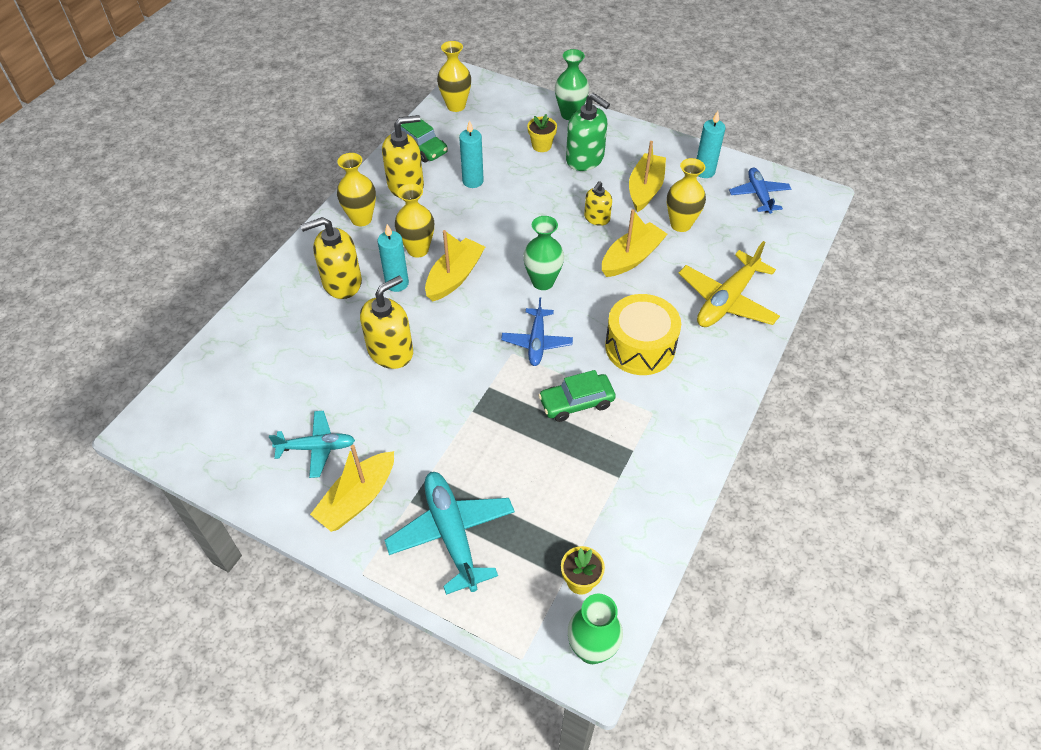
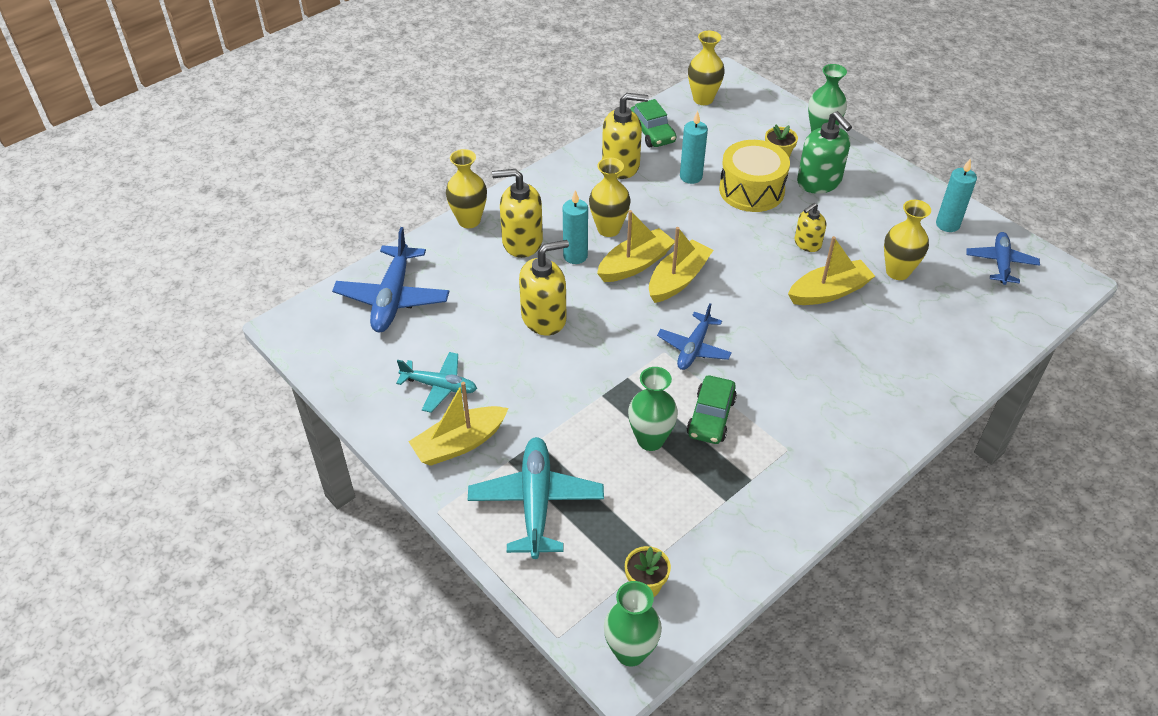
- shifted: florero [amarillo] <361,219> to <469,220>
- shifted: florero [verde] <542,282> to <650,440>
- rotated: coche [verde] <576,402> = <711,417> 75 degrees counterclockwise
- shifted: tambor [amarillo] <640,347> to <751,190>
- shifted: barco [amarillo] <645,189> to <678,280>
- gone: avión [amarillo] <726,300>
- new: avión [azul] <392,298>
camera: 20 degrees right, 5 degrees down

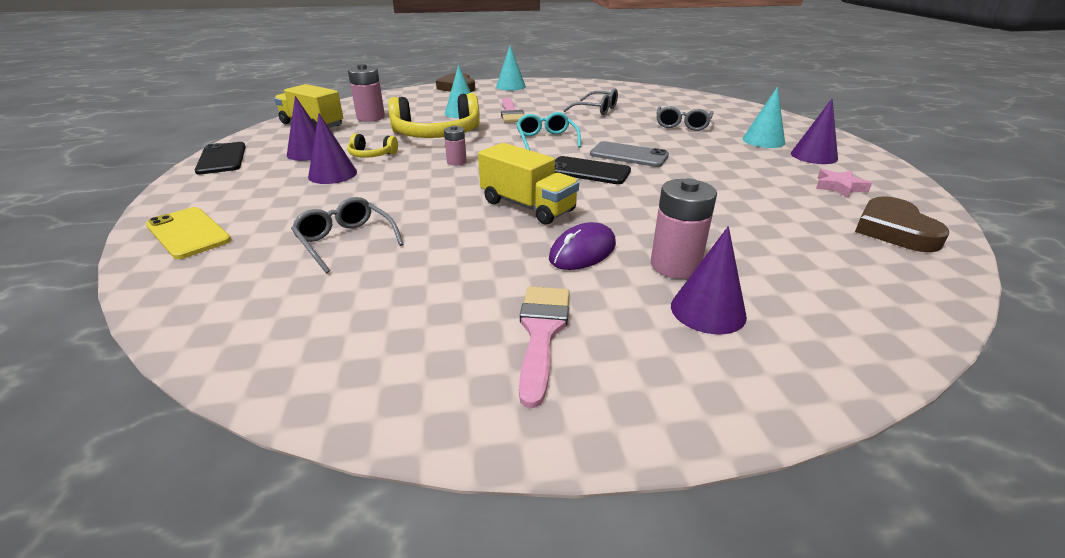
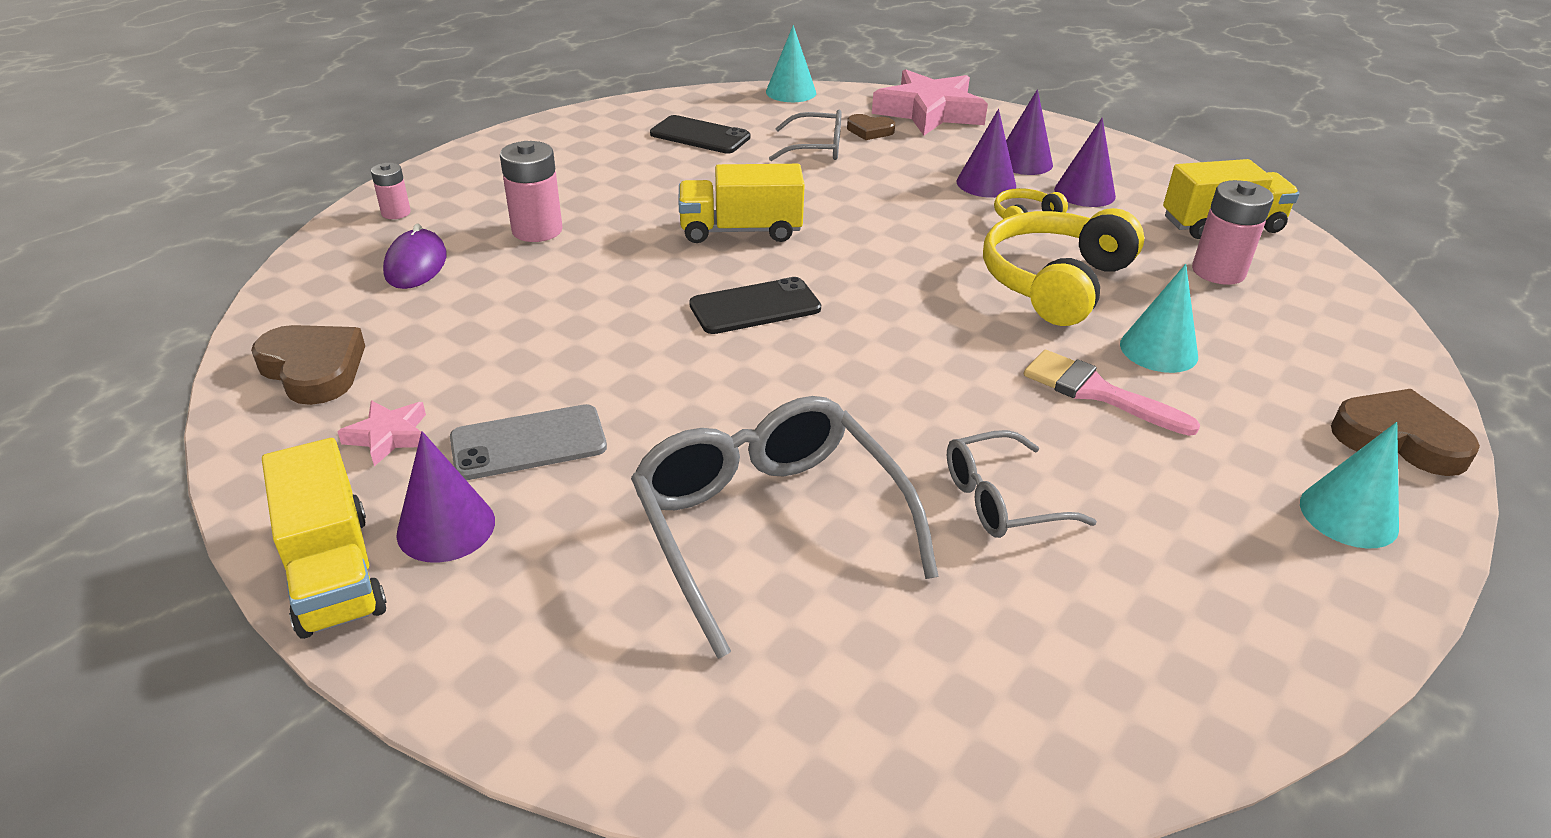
- swapped: móvil [amarillo] <188,233> to estrella [rosa] <929,112>
- shifted: móvil [negro] <222,159> to <700,136>
- shifted: pila [rosa] <456,162> to <396,213>
- gone: gafas [turquesa] <546,139>
- gone: pincel [rosa] <542,333>
- shifted: ratón [morado] <582,251> to <416,264>
- shifted: móvil [gris] <629,155> to <528,443>
- scaled: gafas [gris] <682,125> = <769,526> x1.82
- shifted: cono [morado] <708,310> to <1023,162>
- shifted: cono [turquesa] <763,141> to <791,92>
- new: camión [amarillo] <333,572>
- new: corazón [marrón] <869,131>
camera: 135 degrees right, 5 degrees up

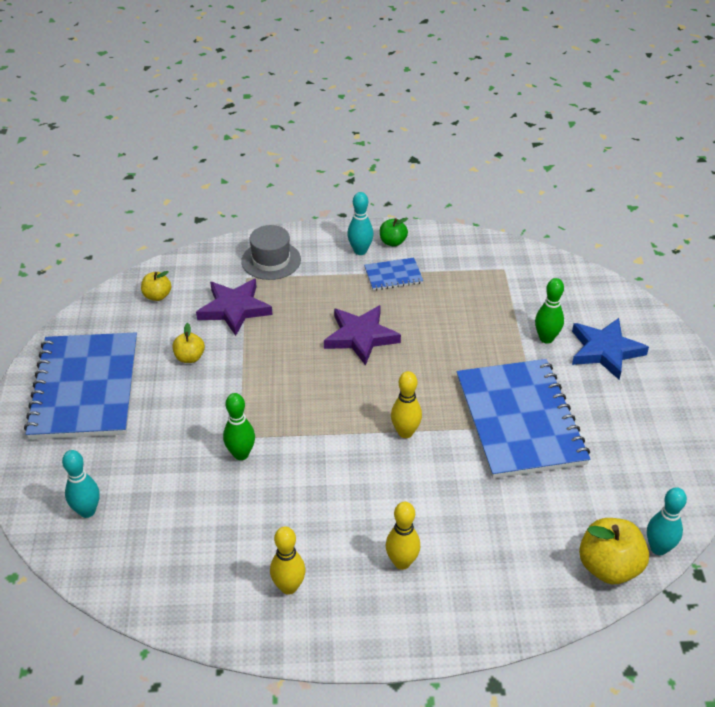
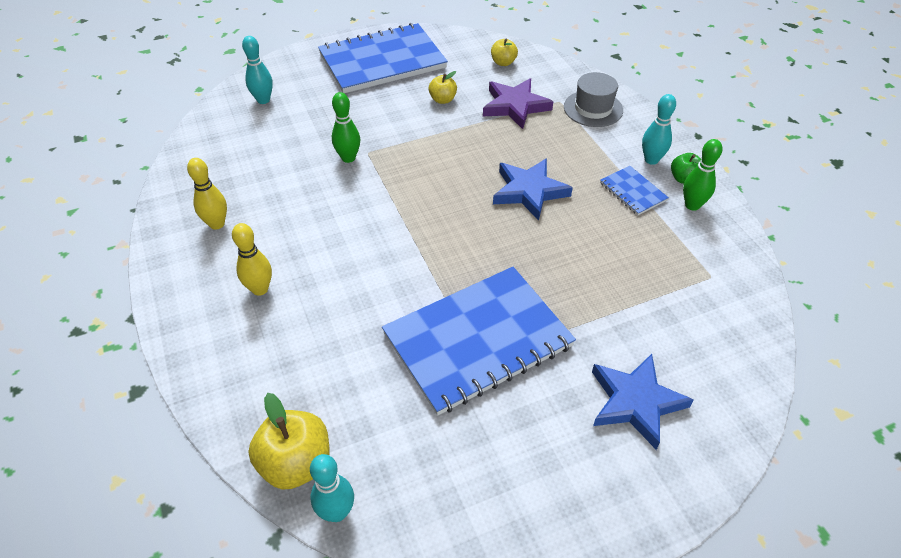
- repainted: estrella [morado] <361,337> to estrella [azul] <529,191>
- gone: bolo [amarillo] <405,432>
- shifted: bolo [verde] <546,338> to <692,205>
camera: 70 degrees right, 5 degrees up

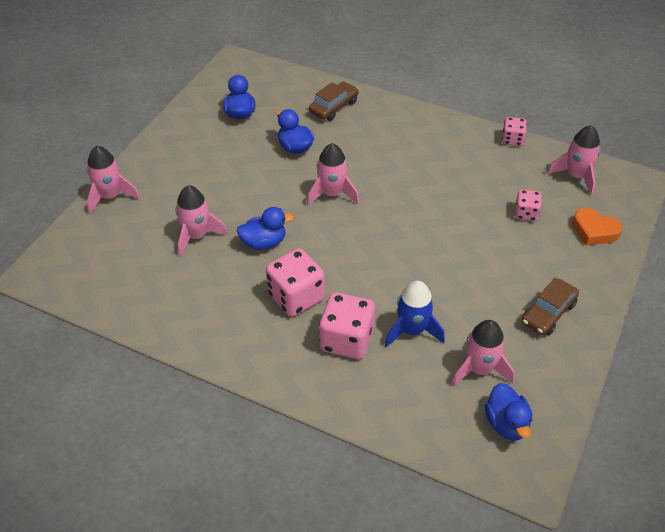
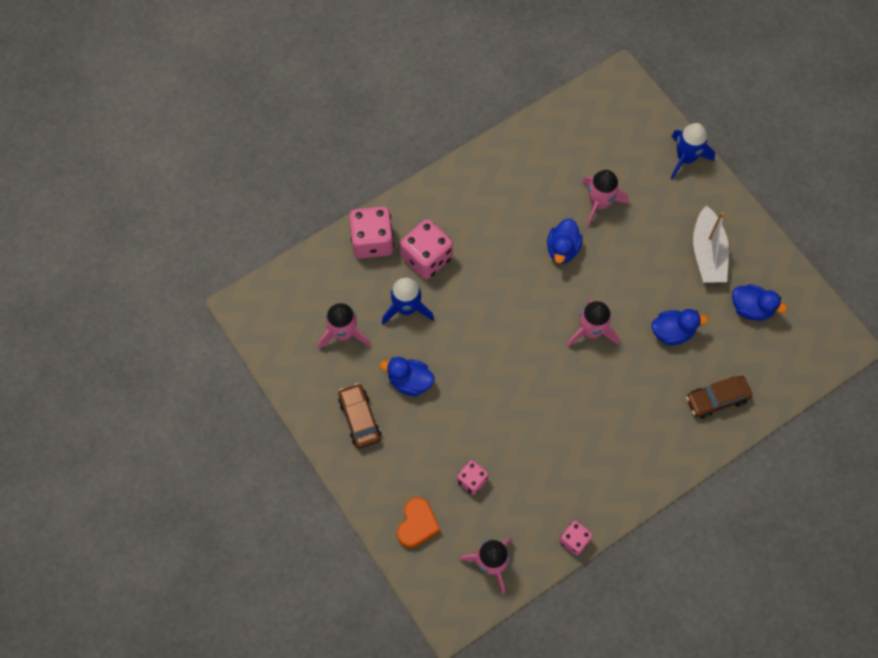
- repainted: cohete [rosa] <110,196> to cohete [azul] <685,158>
- shifted: dado [rosa] <296,297> to <372,241>
- rotated: coche [marrón] <333,107> = <717,399> 90 degrees clockwise
- shifted: pato [azul] <506,424> to <410,381>
- rotated: corazón [naranja] <594,231> = <417,525> 135 degrees clockwise
- new: barco [blanco] <707,253>
camera: 120 degrees right, 20 degrees up

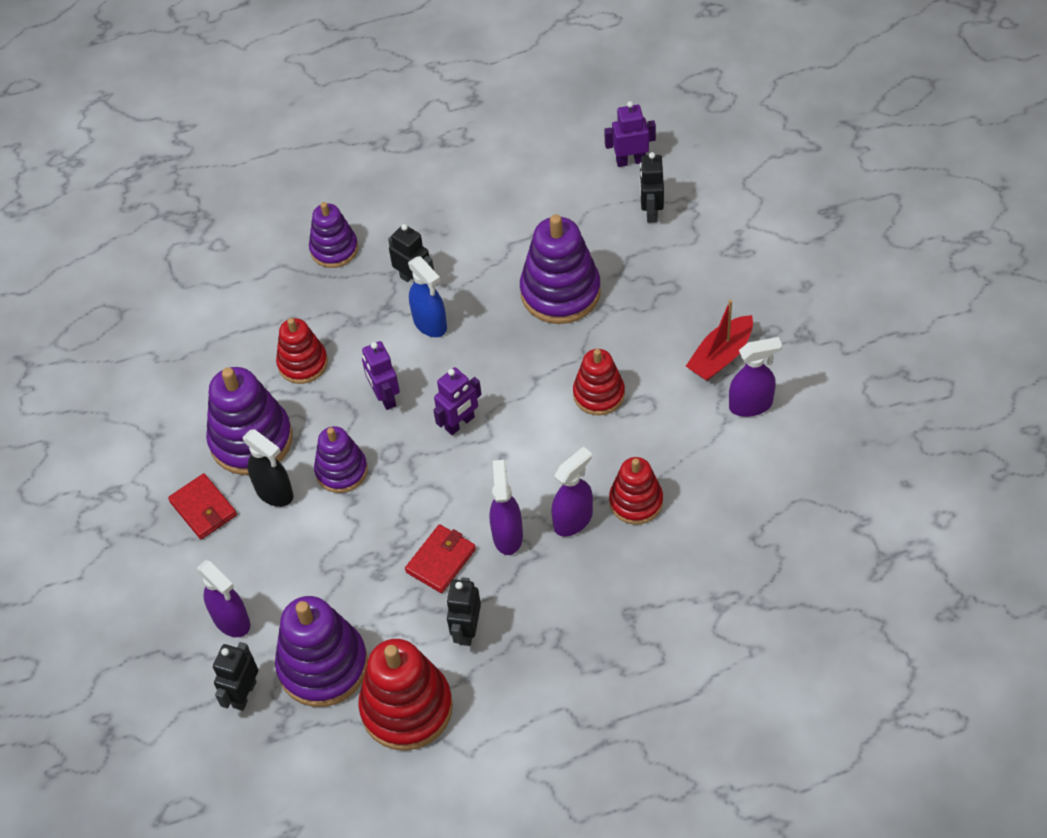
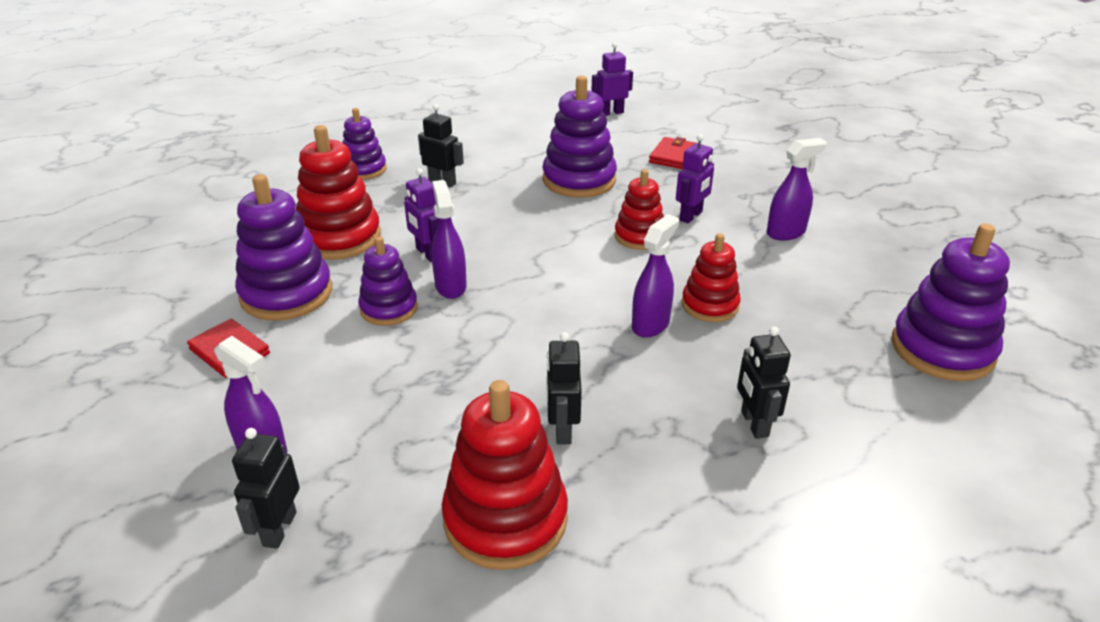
- gone: pulverizador [negro] <274,492>
- shifted: juguete apilable [morado] <323,666> to <942,349>
- scaled: juguete apilable [rojo] <303,363> = <339,238> x1.62
- shifted: cartera [rojo] <441,560> to <673,156>
- gone: pulverizador [azul] <430,324>
- shifted: robot [morado] <460,423> to <691,216>
- shifted: pulverizador [morado] <507,535> to <450,286>
- shifted: robot [negro] <651,211> to <754,424>
- gone: barco [rojo] <720,356>
camera: 15 degrees left, 20 degrees down

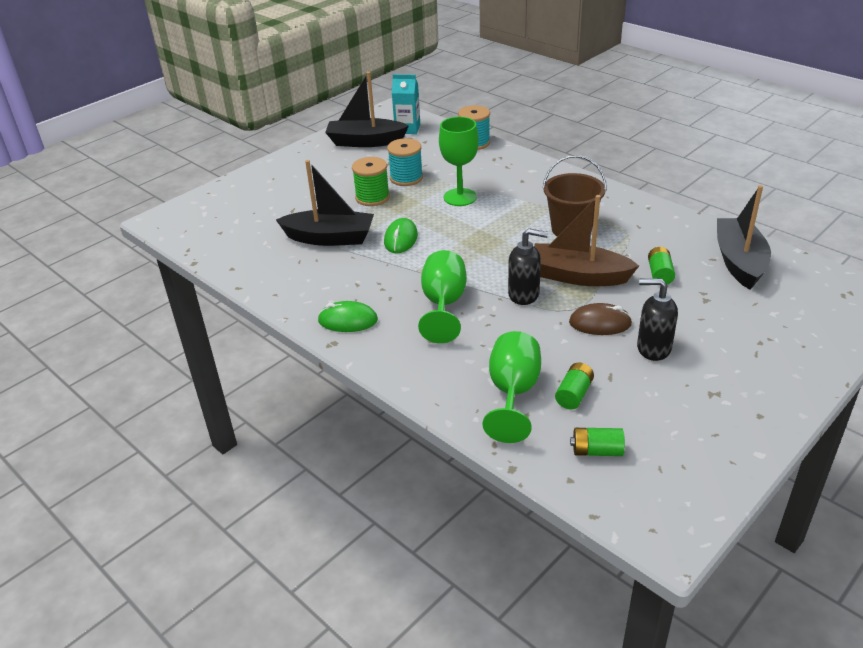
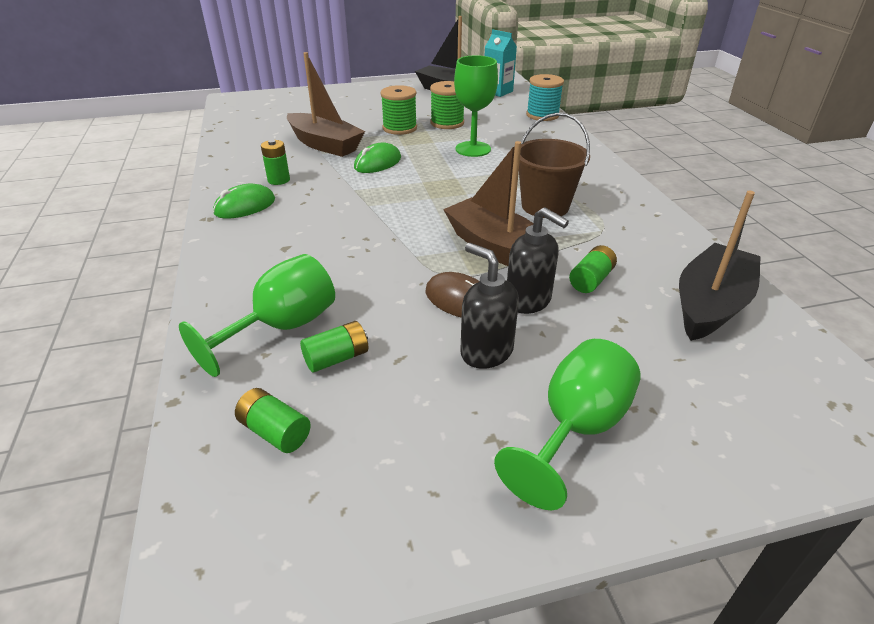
- repainted: barco [negro] <330,238> to barco [marrón] <325,145>
- rotated: ratón [verde] <348,321> = <245,206> 75 degrees counterclockwise
- repainted: carrete [turquesa] <406,178> to carrete [verde] <447,123>
- shifted: copa [verde] <443,305> to <575,429>
- shifted: dispensador de jabón [negro] <524,294> to <528,301>
- new: pila [verde] <279,180>
camera: 30 degrees right, 0 degrees up

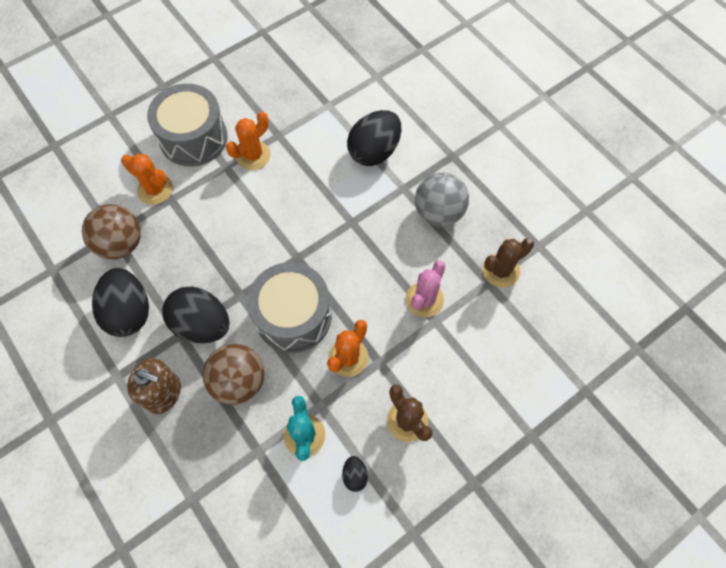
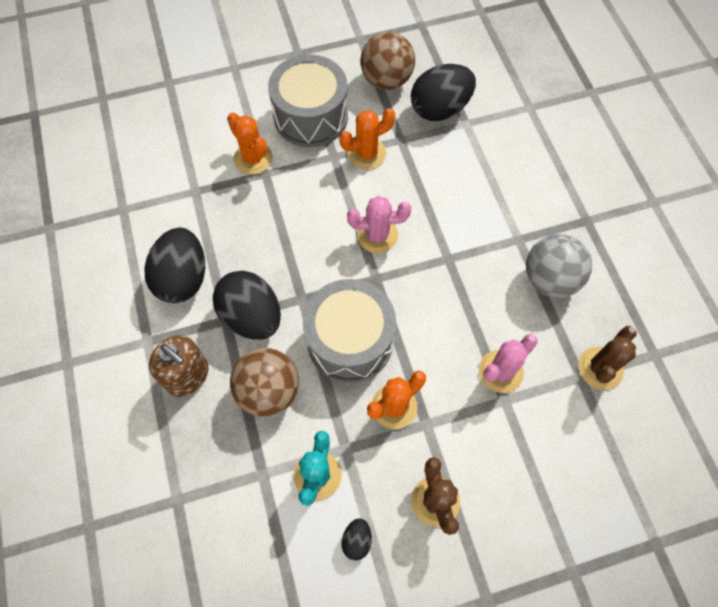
- shifted: pelota [marrón] <121,244> to <386,80>
- shifted: huevo [negro] <374,151> to <440,109>
- rotated: cactus [marrón] <501,270> = <600,368> 45 degrees counterclockwise
- new: cactus [rosa] <377,235>
camera: 20 degrees right, 0 degrees up

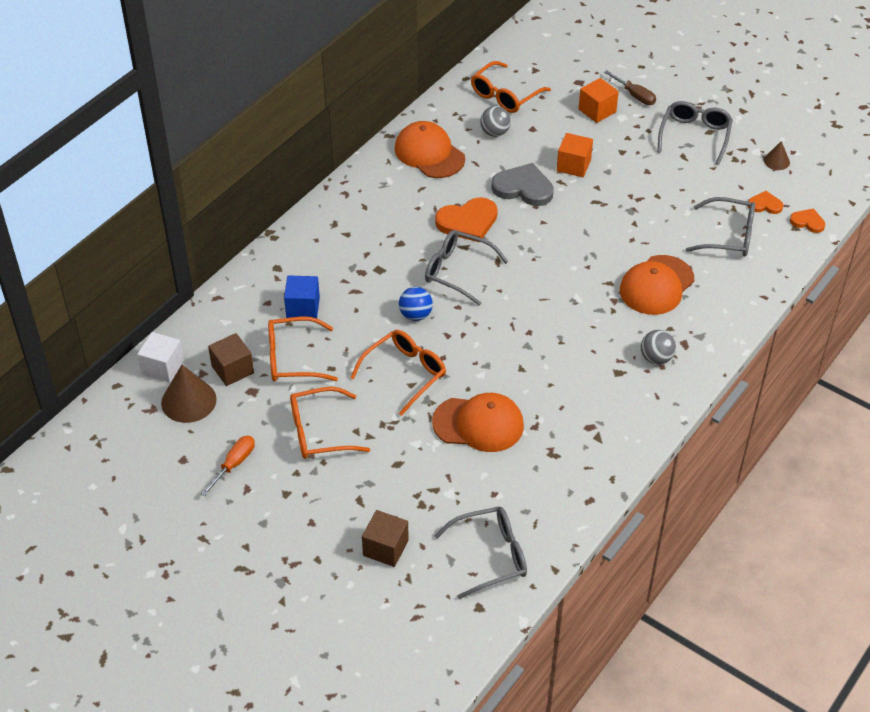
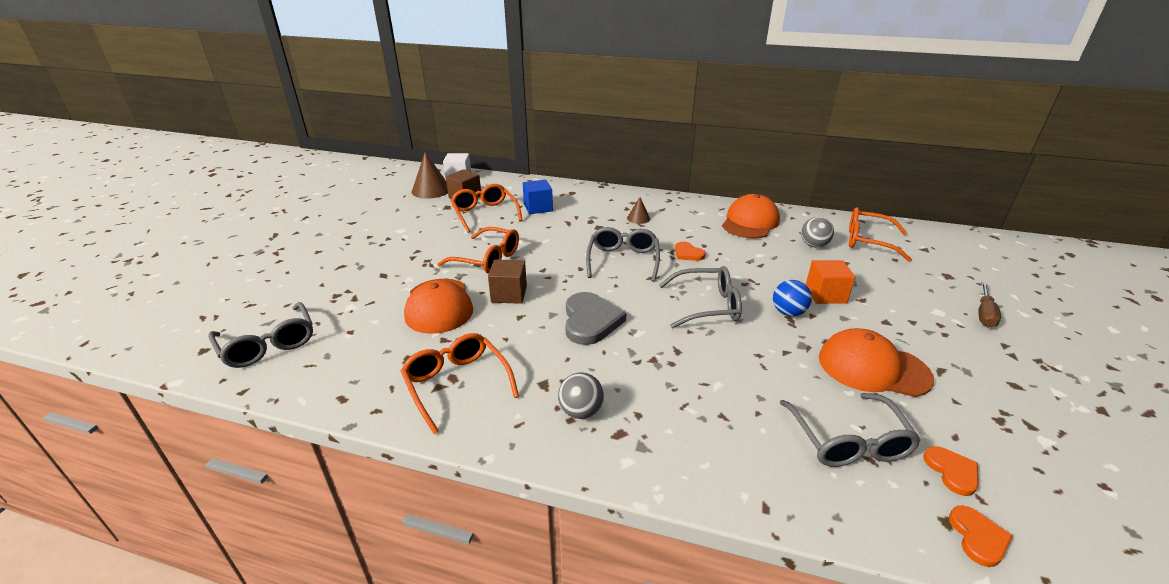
- gone: destornillador [naranja] <234,464>
- shifted: gafas [naranja] <319,432> to <457,384>
- shifted: cubo [marrón] <385,548> to <509,294>
- shifted: pelota [azul] <415,315> to <788,312>
- scaled: corazón [naranja] <468,222> = <688,253> x0.55
- shifted: corazón [gris] <523,188> to <590,321>
- gone: cubo [naranja] <597,111>
- shifted: gorra [naranja] <656,285> to <873,368>
- shifted: gafas [gris] <695,136> to <707,305>
- shifted: cono [marrón] <776,161> to <638,218>
camera: 70 degrees right, 15 degrees down

